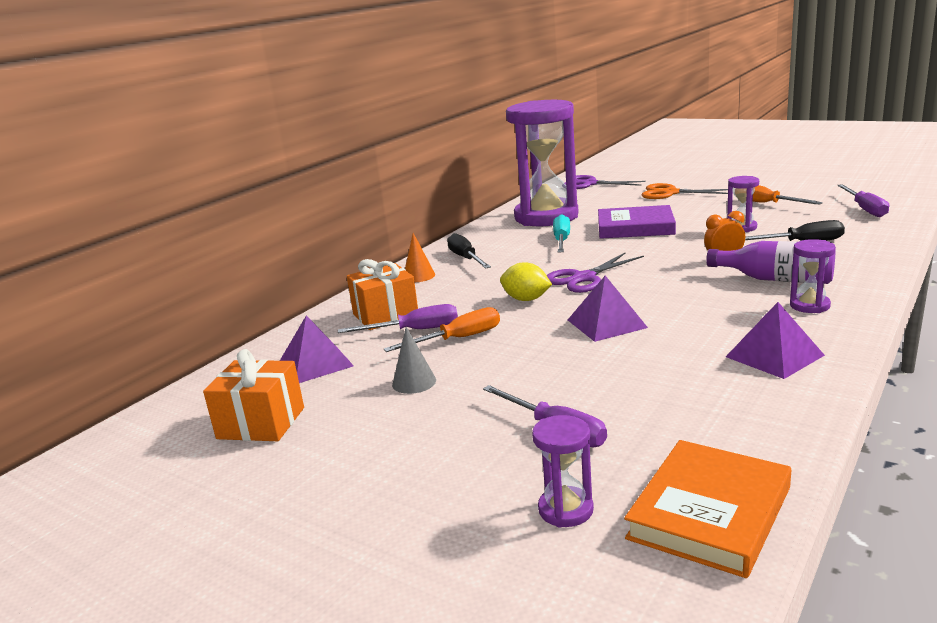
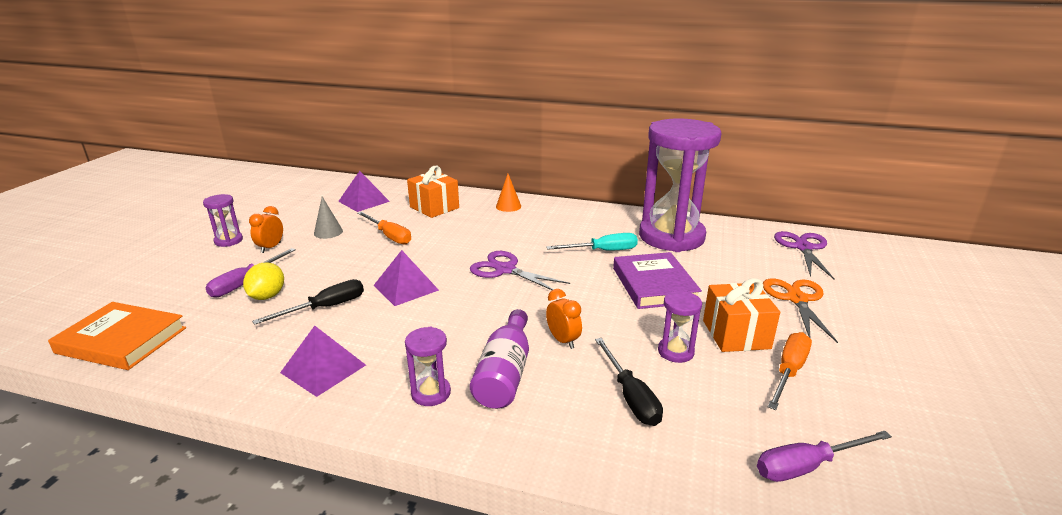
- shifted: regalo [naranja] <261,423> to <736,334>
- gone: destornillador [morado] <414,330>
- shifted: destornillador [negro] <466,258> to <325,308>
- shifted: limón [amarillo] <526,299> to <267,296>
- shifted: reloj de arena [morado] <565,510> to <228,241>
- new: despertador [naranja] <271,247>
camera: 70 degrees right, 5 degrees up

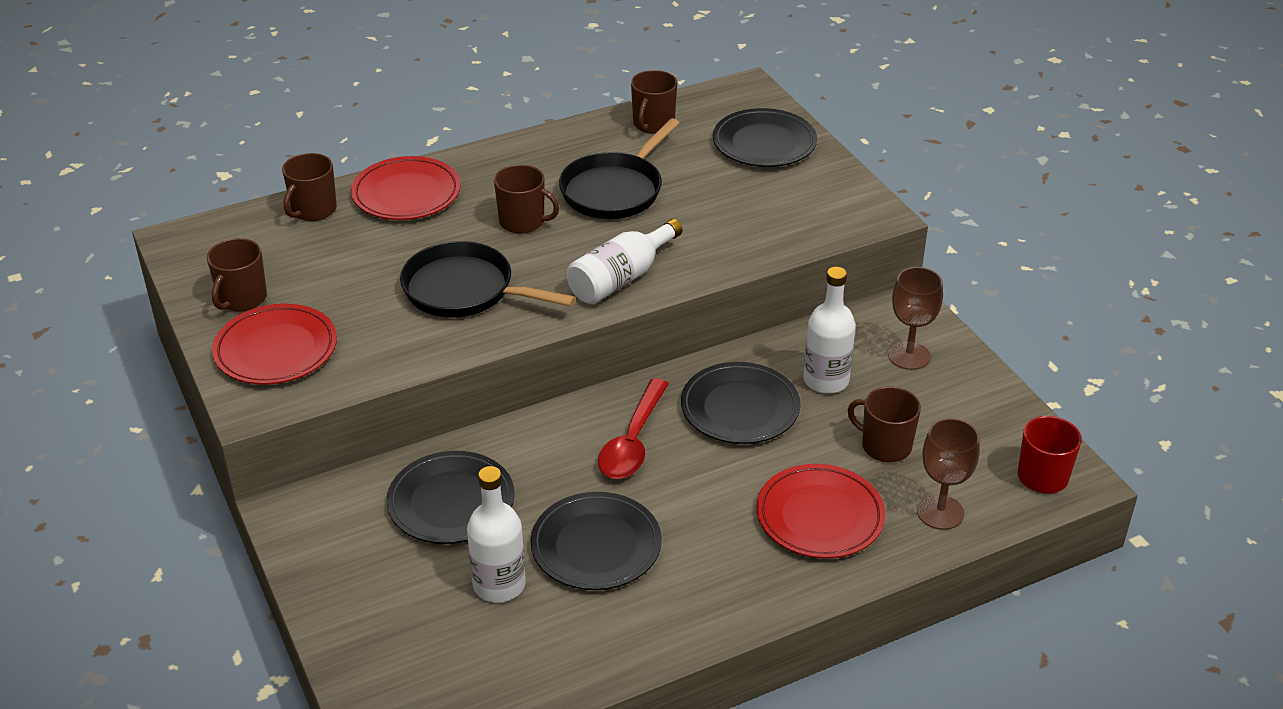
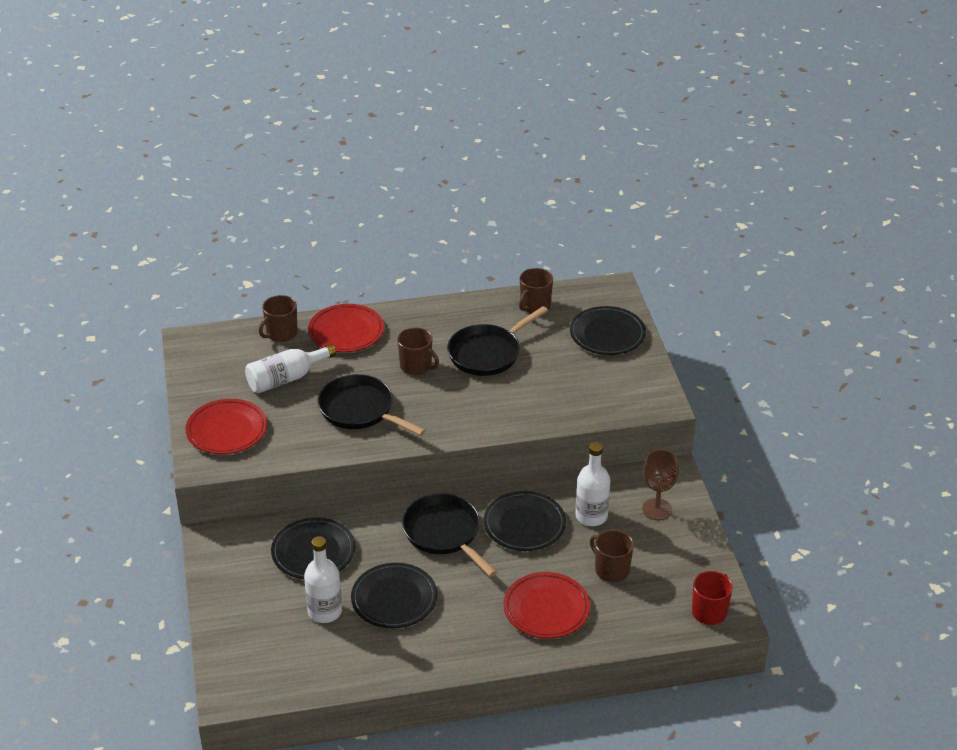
- gone: taza [marrón] <242,299>
- shifted: botella [blanco] <621,278> to <286,379>
- swapped: cuchara [rojo] <633,441> to sartén [negro] <444,534>
- gone: copa [marrón] <940,512>
camera: 15 degrees right, 0 degrees up

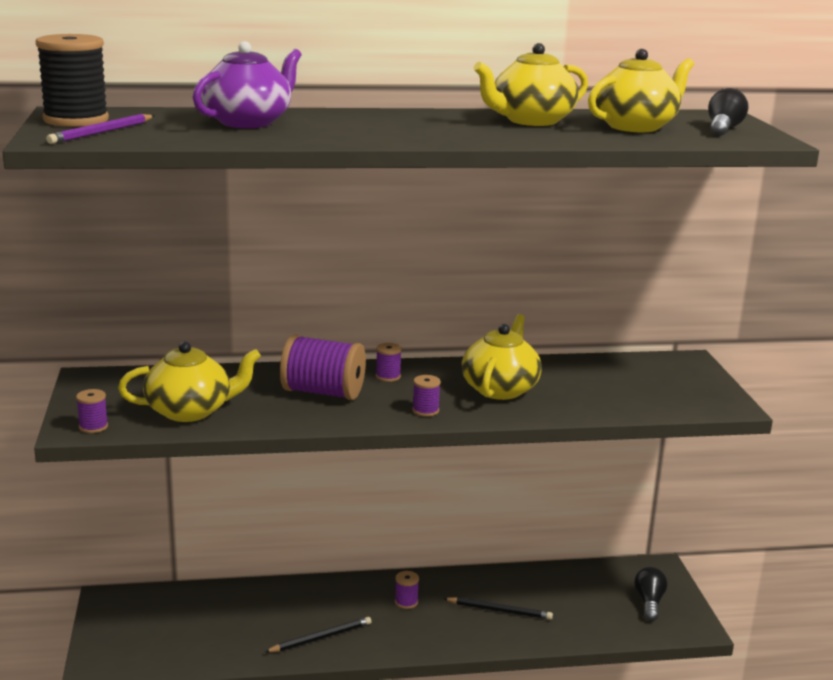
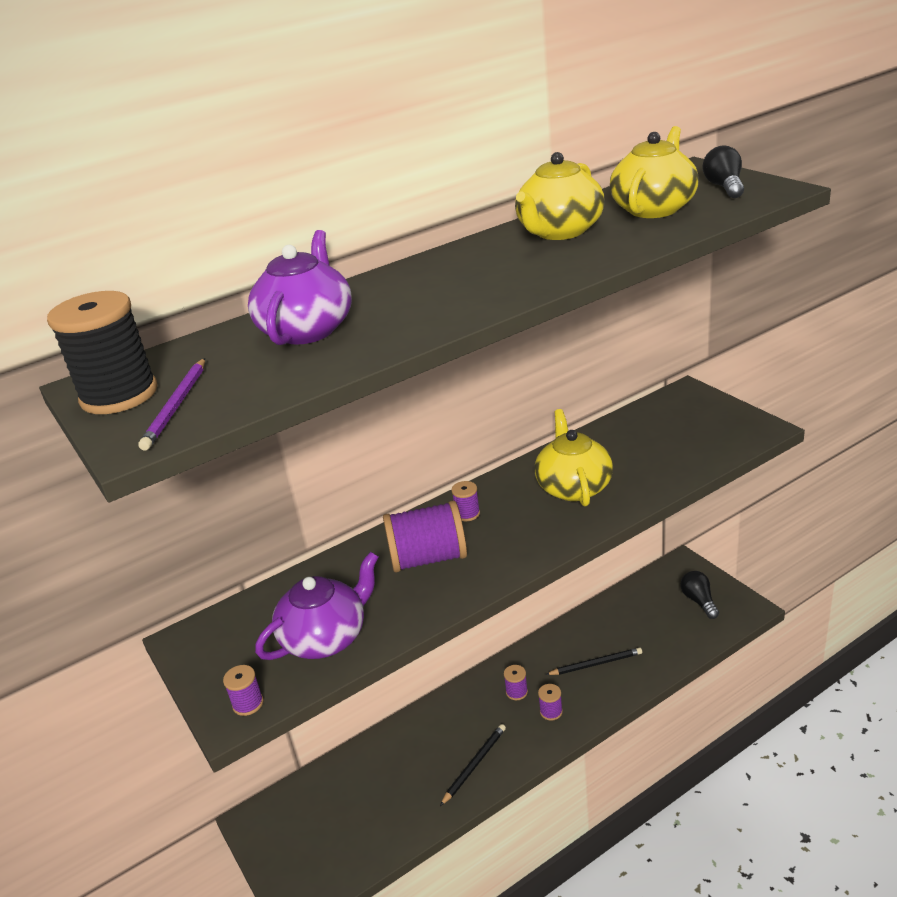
- repainted: tetera [amarillo] <190,411> to tetera [morado] <326,637>
- shifted: carrete [morado] <425,410> to <551,711>
camera: 20 degrees left, 10 degrees up

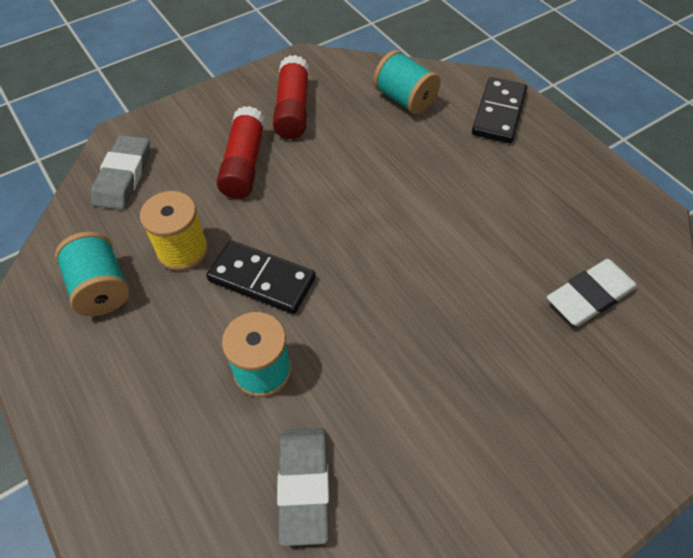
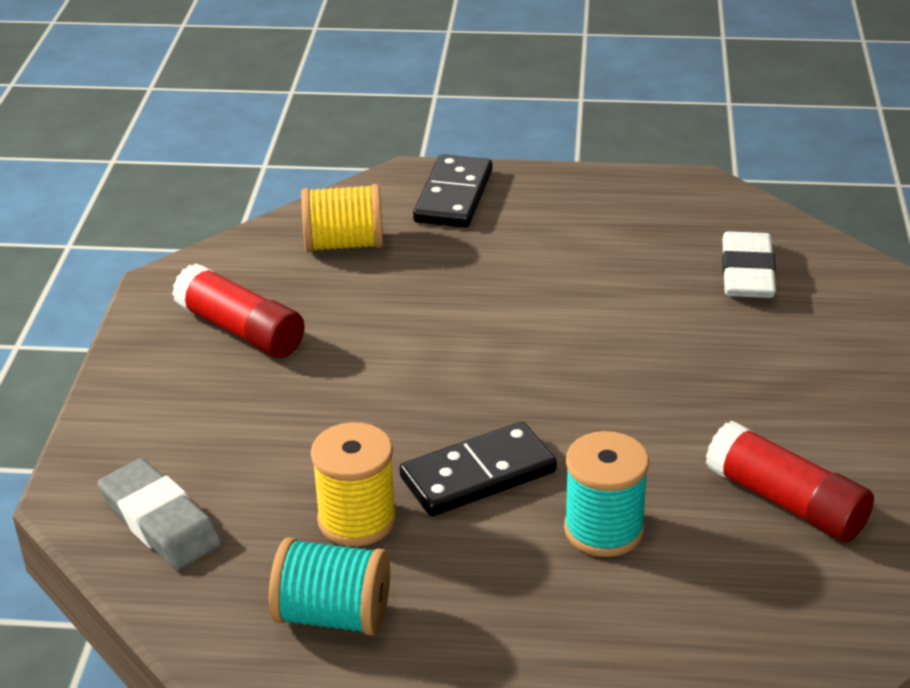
- shifted: barra de pegamento [rojo] <244,164> to <786,502>
- gone: goma de borrar [gris] <304,486>
- repainted: carrete [turquesa] <404,99> to carrete [amarillo] <344,244>
- rotated: ficha de dominó [negro] <499,113> = <454,196> 45 degrees clockwise
camera: 50 degrees left, 20 degrees down

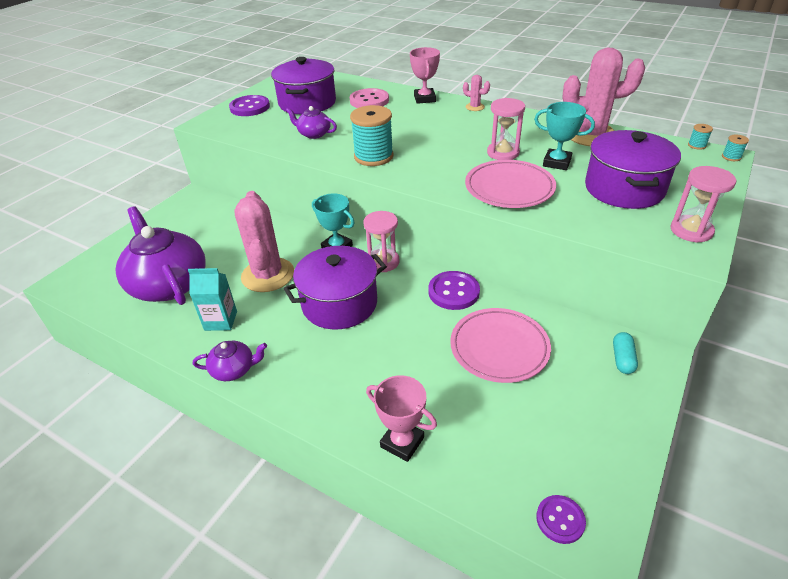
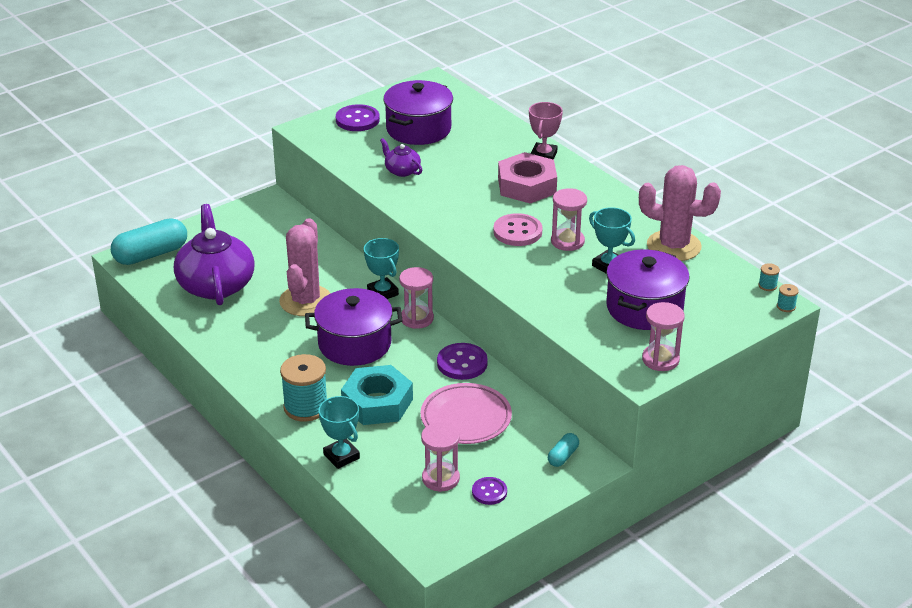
- gone: cartón de leche [turquesa] <221,321>
- gone: tetera [morado] <234,369>
- shifted: botón [rosa] <369,100> to <517,232>
- shifted: carrete [turquesa] <373,156> to <306,407>
- repainted: trofeo [rosa] <402,442> to trofeo [turquesa] <341,456>
- gone: cactus [rosa] <475,107>
- gone: plato [rosa] <509,188>
- shifted: botón [morado] <560,520> to <489,492>
- new: cápsula [turquesa] <151,254>
- new: tuerca [turquesa] <377,403>
- new: reloj de arena [rosa] <440,478>
- new: tuerca [rosa] <527,185>
camera: 20 degrees right, 5 degrees down

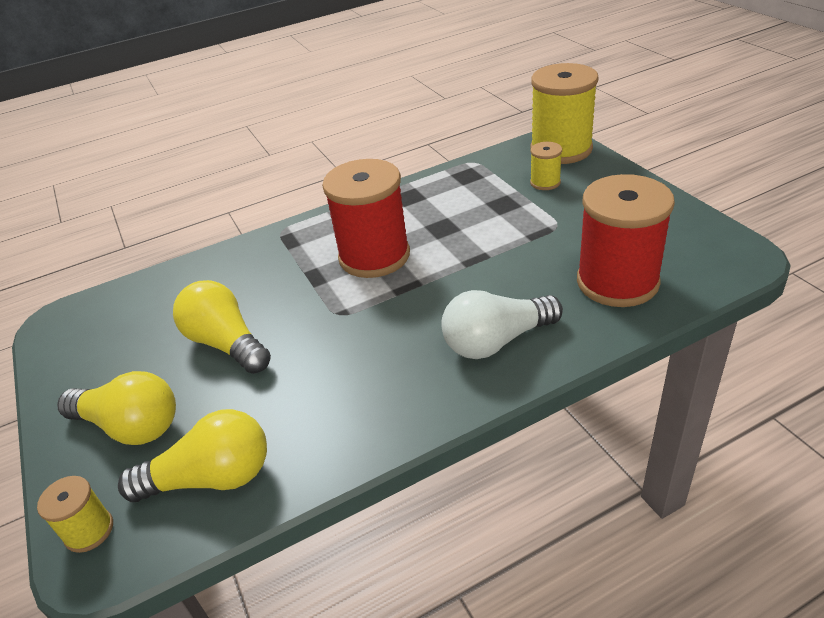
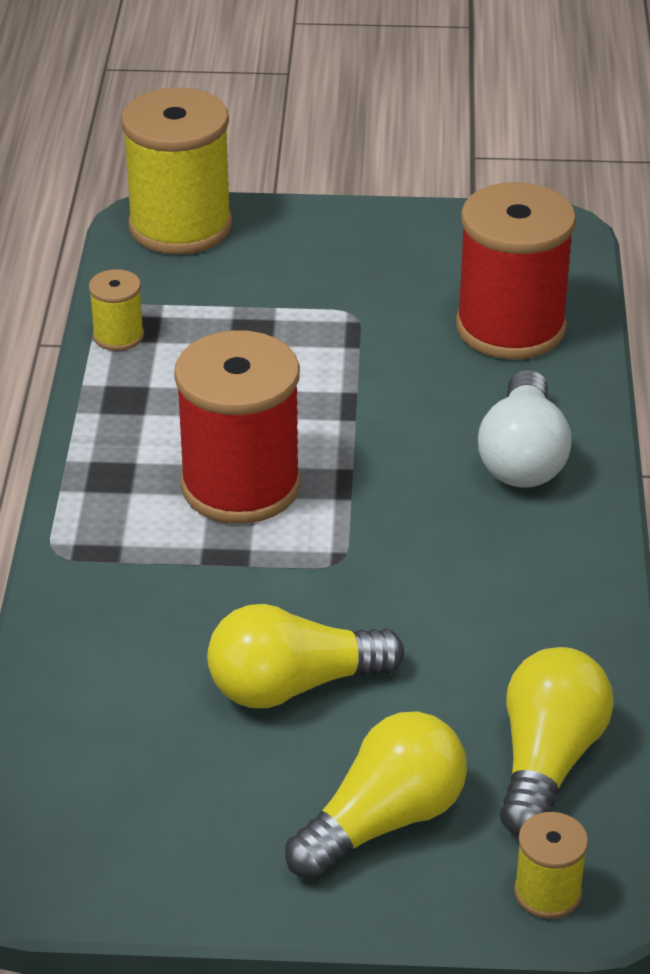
- shifted: carrete [amarillo] <545,182> to <118,336>
camera: 65 degrees left, 0 degrees up

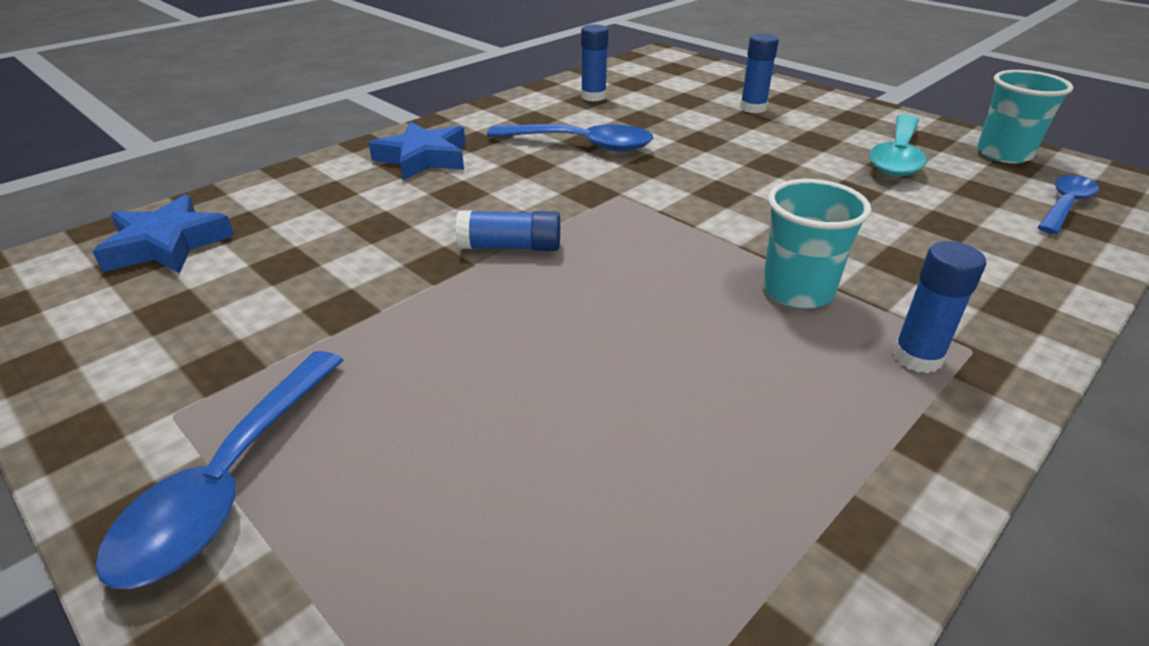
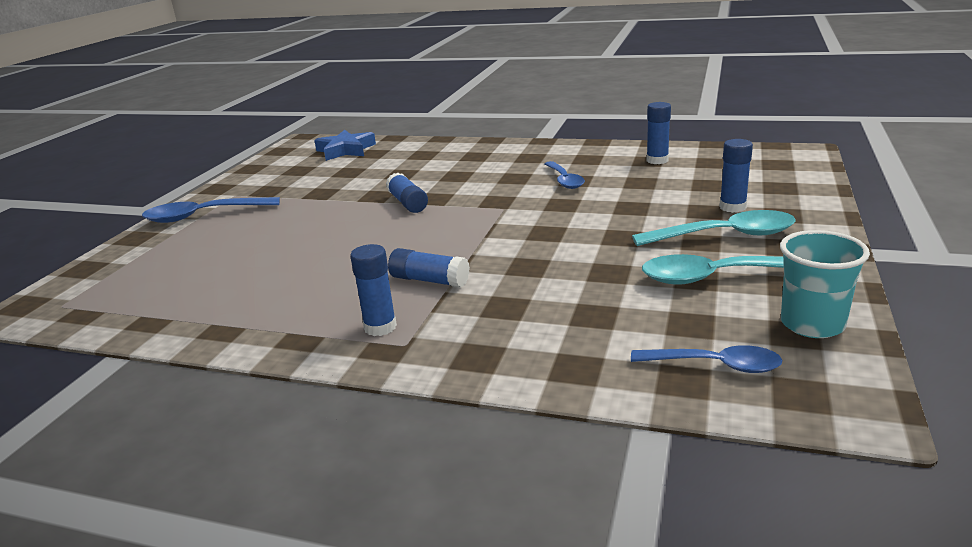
- gone: estrella [azul] <423,158>
- scaled: cuchara [azul] <581,145> = <564,180> x0.67
- swapped: vaso [turquesa] <797,291> to barra de pegamento [azul] <429,280>
- new: cuchara [turquesa] <725,236>
camera: 65 degrees right, 10 degrees down

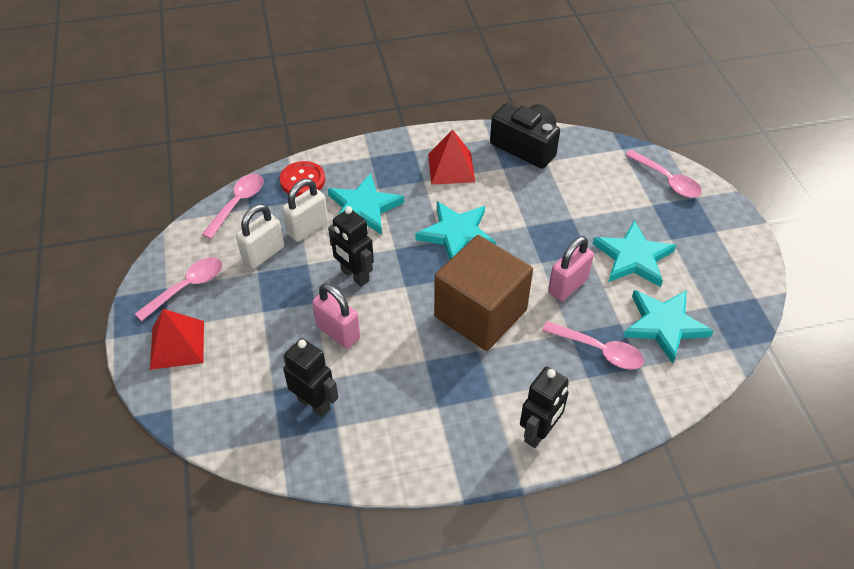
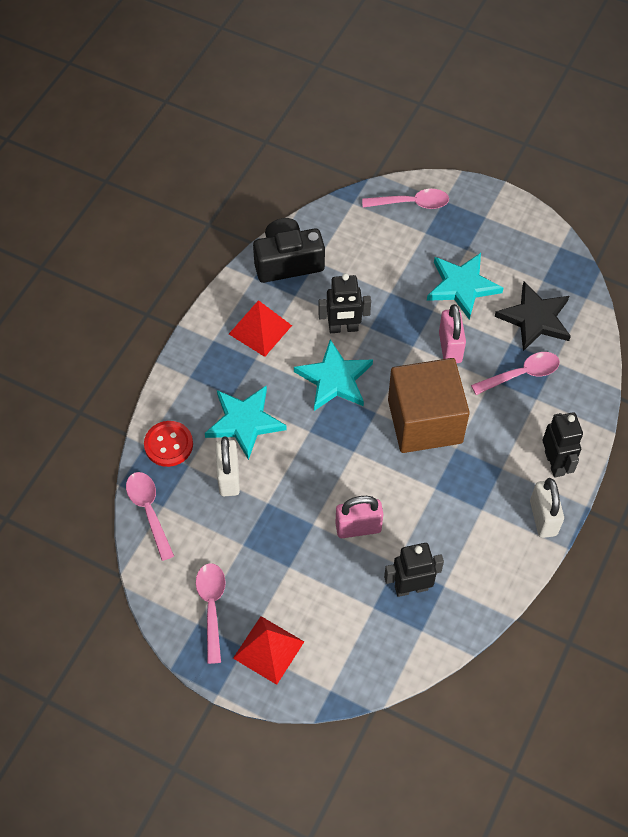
- shifted: candado [blanco] <263,254> to <543,518>
- shifted: robot [negro] <354,276> to <343,328>
- repainted: estrella [turquesa] <664,325> to estrella [negro] <535,318>
camera: 50 degrees left, 10 degrees up

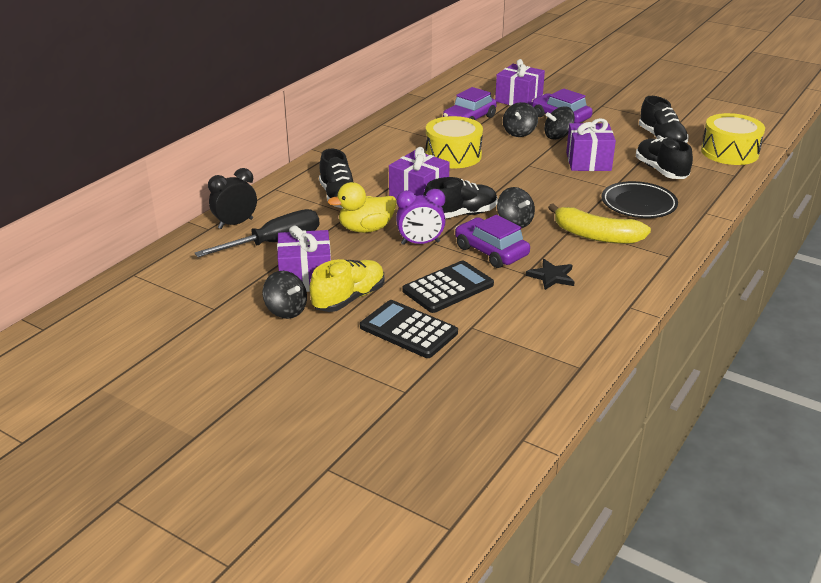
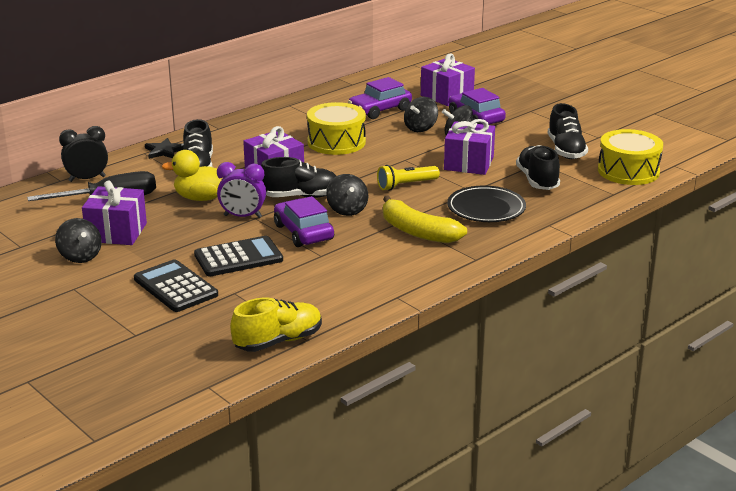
- shifted: zapato [amarillo] <349,298> to <278,341>
- shifted: estrella [negro] <551,276> to <164,151>
- new: lámpara de mano [amarillo] <406,185>
camera: 15 degrees right, 5 degrees down

